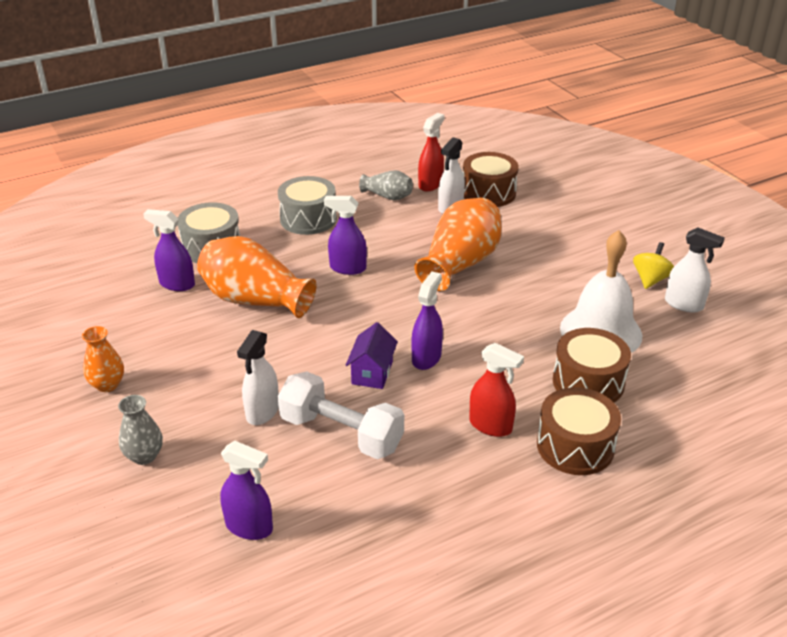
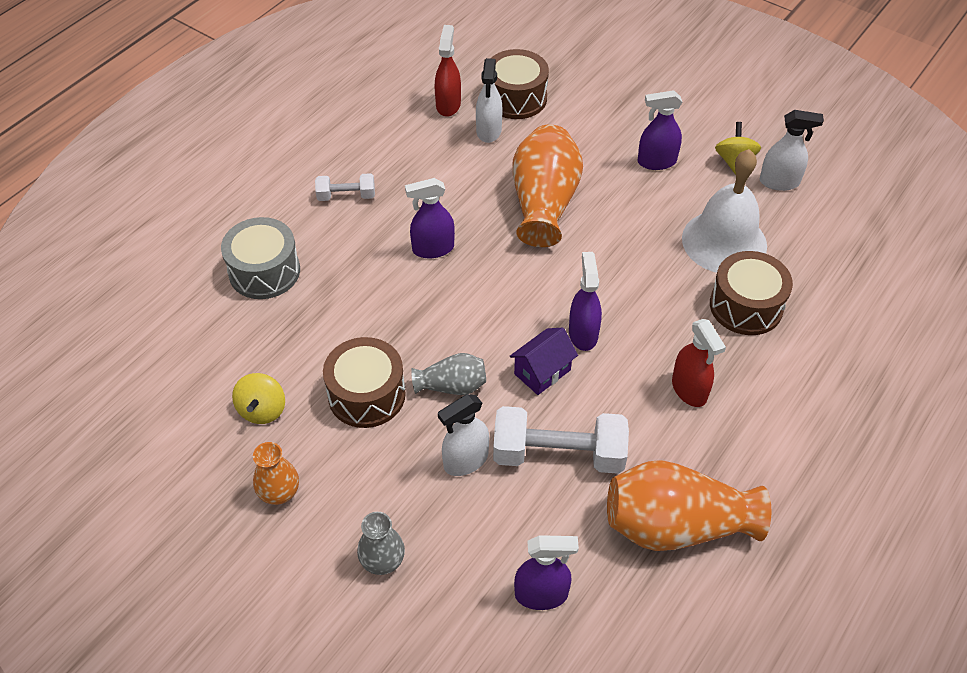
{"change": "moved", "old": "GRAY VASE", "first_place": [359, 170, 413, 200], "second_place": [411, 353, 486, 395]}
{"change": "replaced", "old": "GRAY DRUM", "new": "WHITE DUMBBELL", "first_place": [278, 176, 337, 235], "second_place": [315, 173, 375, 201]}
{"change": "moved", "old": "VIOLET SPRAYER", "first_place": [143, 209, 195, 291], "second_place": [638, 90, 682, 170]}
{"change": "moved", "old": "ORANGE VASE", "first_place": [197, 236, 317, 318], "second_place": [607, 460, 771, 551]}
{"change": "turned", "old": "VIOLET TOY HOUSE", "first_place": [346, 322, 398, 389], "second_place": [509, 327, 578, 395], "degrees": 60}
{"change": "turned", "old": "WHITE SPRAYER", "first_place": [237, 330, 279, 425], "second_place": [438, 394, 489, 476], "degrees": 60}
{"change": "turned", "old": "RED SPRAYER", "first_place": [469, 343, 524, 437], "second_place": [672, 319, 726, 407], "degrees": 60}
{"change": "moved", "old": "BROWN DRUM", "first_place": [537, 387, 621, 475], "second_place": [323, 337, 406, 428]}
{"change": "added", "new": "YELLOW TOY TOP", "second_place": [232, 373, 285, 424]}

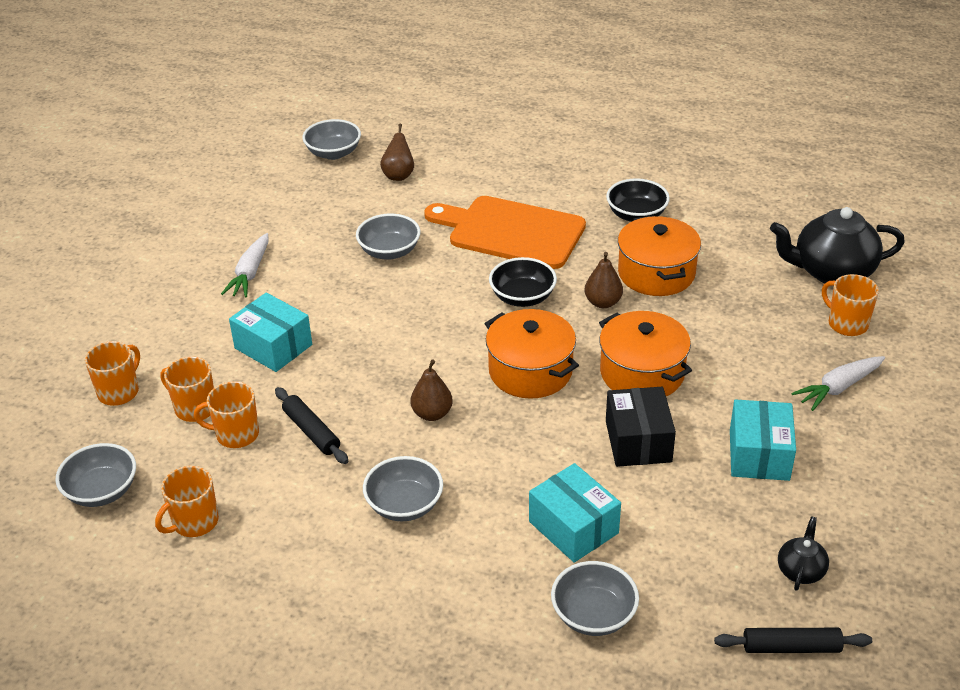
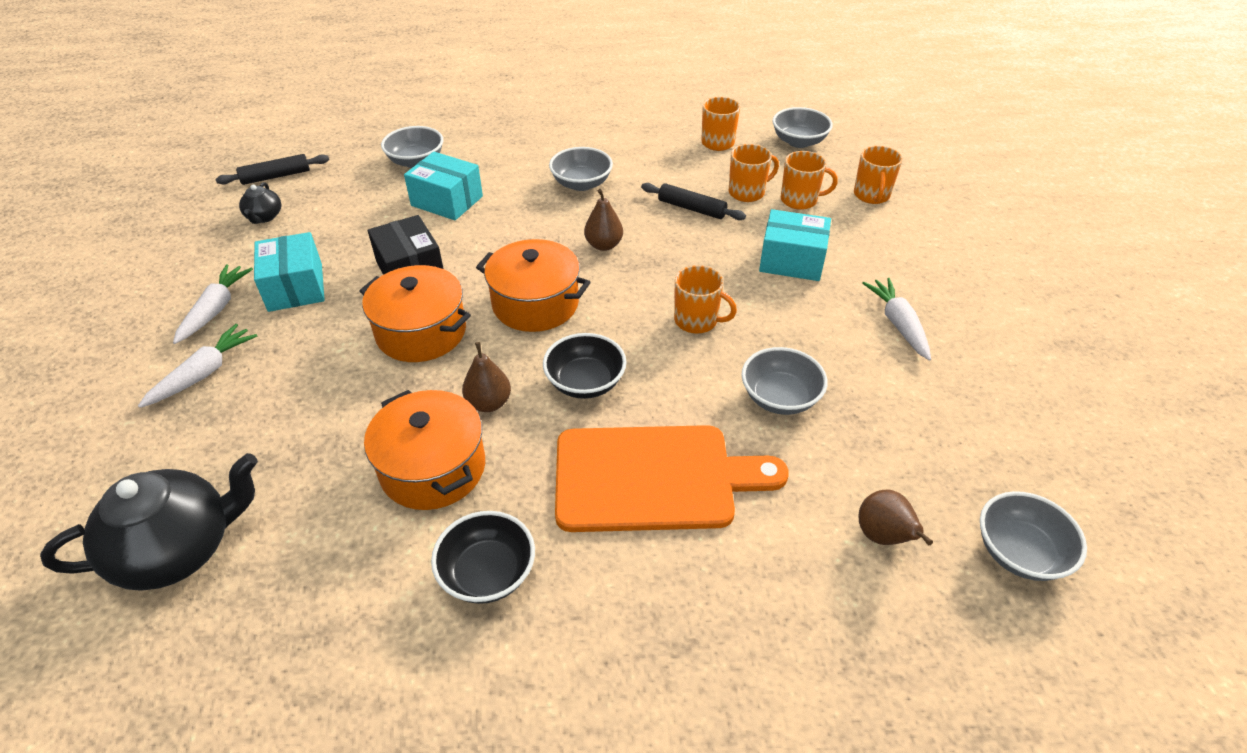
{"change": "moved", "old": "ORANGE MUG", "first_place": [822, 274, 879, 336], "second_place": [674, 265, 737, 334]}
{"change": "added", "new": "WHITE TOY CARROT", "second_place": [173, 264, 253, 344]}

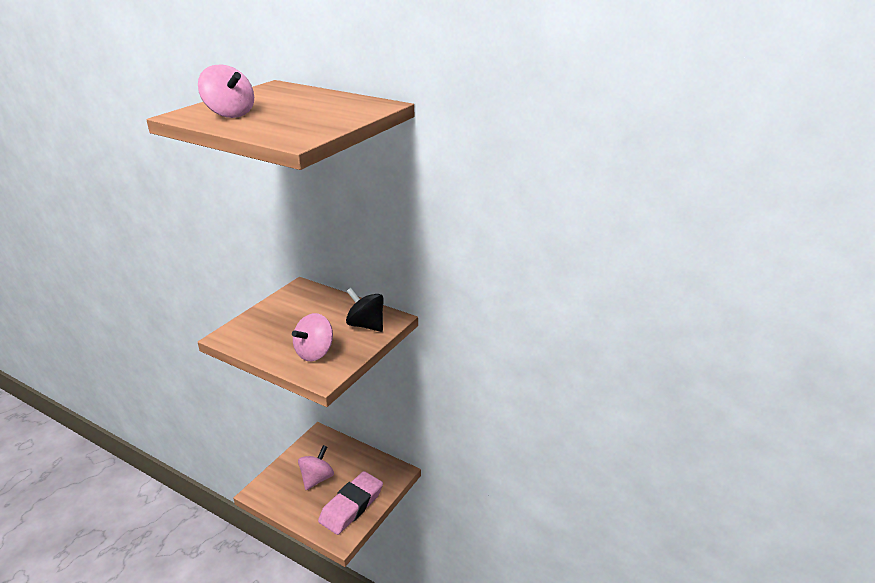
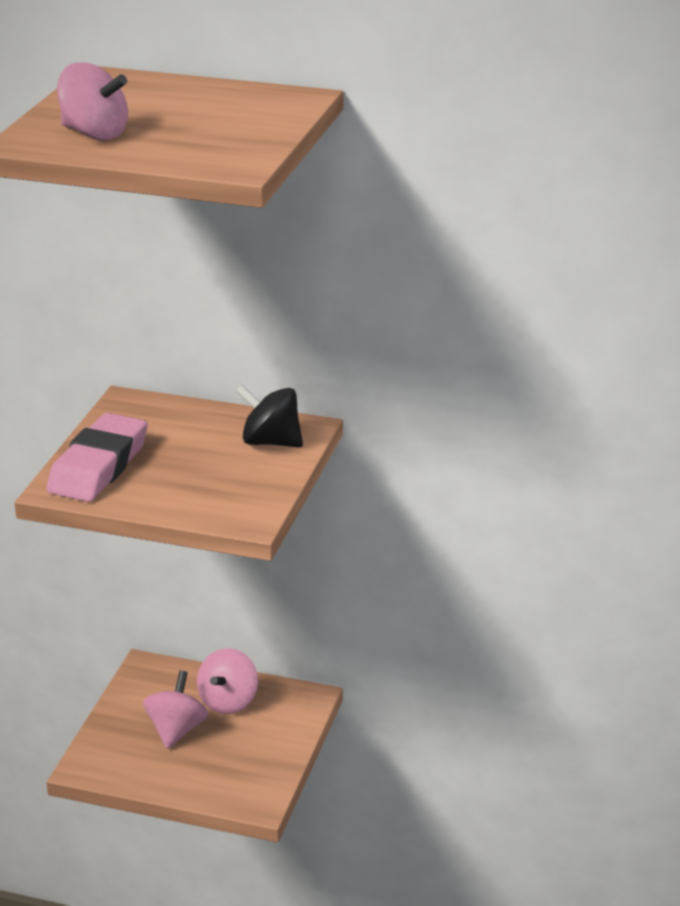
{"change": "moved", "old": "PINK TOY TOP", "first_place": [292, 313, 333, 361], "second_place": [197, 648, 258, 714]}
{"change": "moved", "old": "PINK PENCIL ERASER", "first_place": [318, 471, 383, 535], "second_place": [46, 413, 148, 502]}

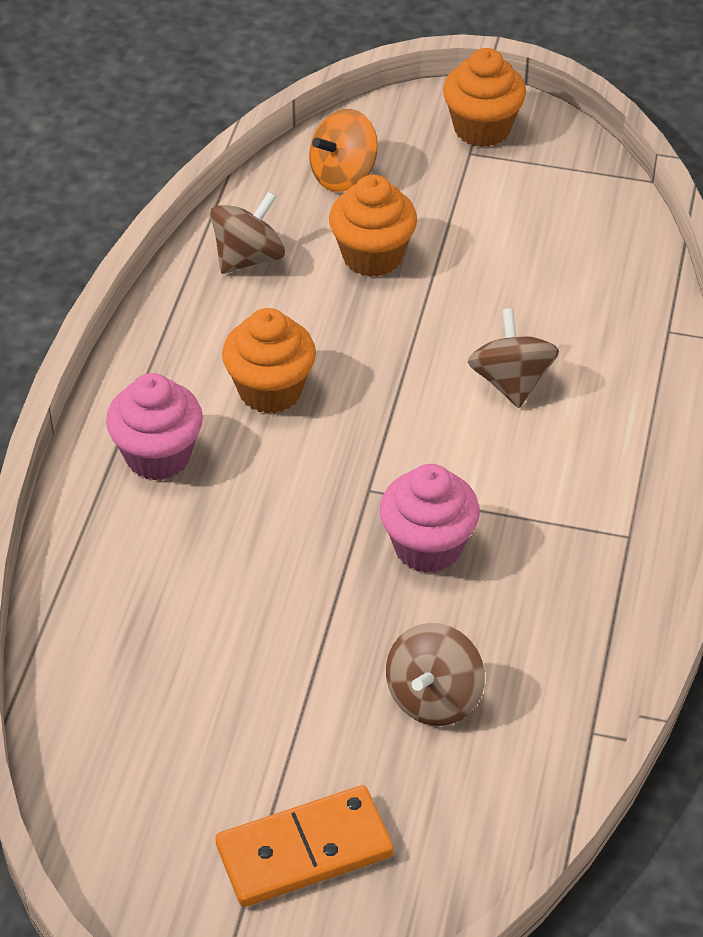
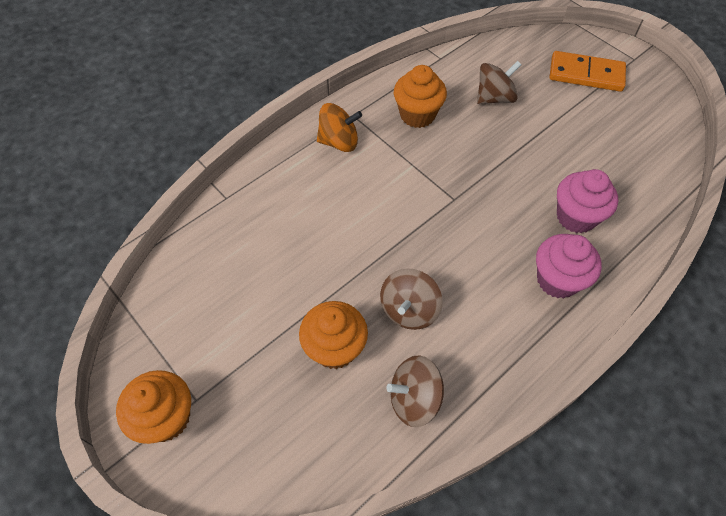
{"change": "moved", "old": "ORANGE TOY TOP", "first_place": [309, 109, 378, 192], "second_place": [317, 103, 362, 152]}
{"change": "moved", "old": "ORANGE CUPCAKE", "first_place": [222, 308, 316, 414], "second_place": [394, 65, 447, 128]}
{"change": "moved", "old": "BROWN TOY TOP", "first_place": [468, 308, 559, 408], "second_place": [380, 268, 443, 330]}
{"change": "moved", "old": "PINK CUPCAKE", "first_place": [380, 464, 480, 573], "second_place": [557, 169, 618, 233]}

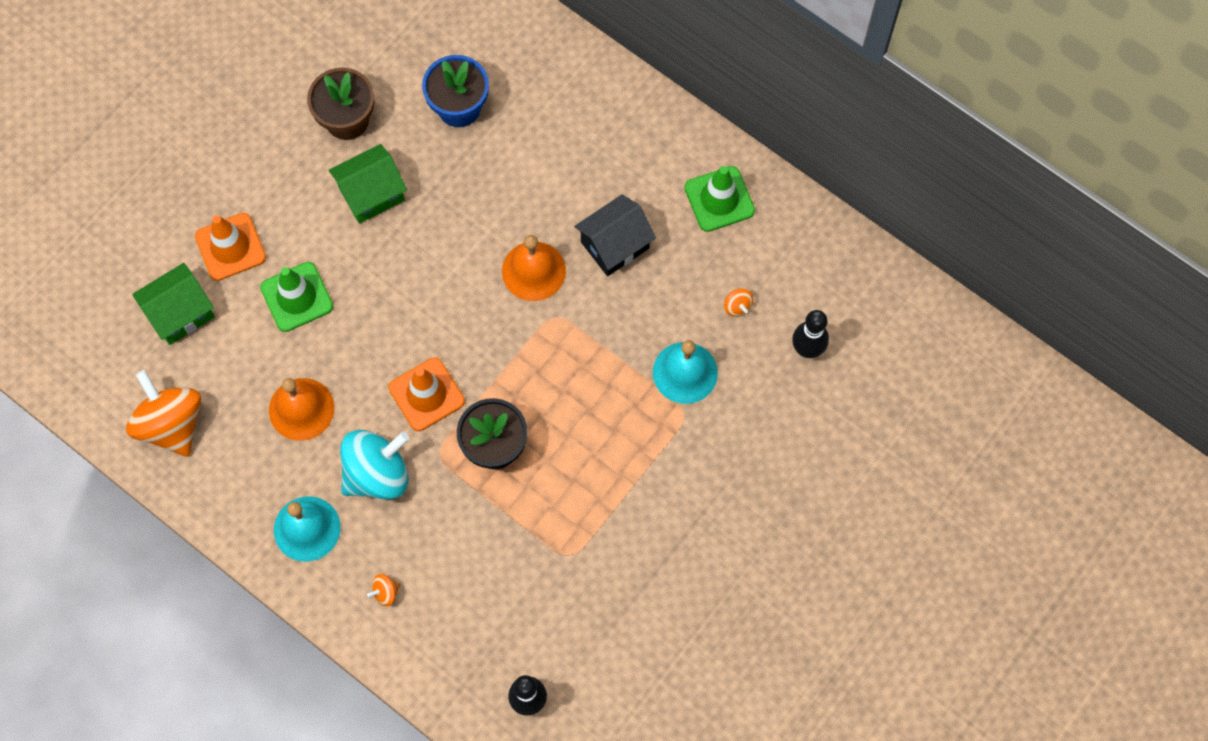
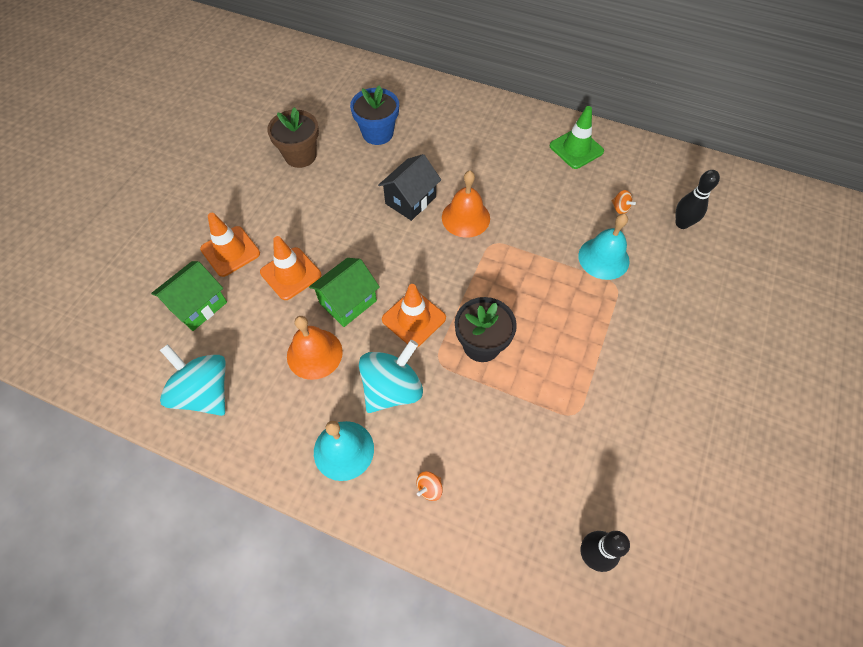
{"change": "moved", "old": "EMERALD TOY HOUSE", "first_place": [329, 144, 407, 223], "second_place": [309, 258, 380, 327]}
{"change": "moved", "old": "EBONY TOY HOUSE", "first_place": [574, 194, 656, 276], "second_place": [378, 154, 441, 221]}
{"change": "recoloured", "old": "EMERALD SAFETY CONE", "new": "ORANGE SAFETY CONE", "first_place": [260, 262, 333, 332], "second_place": [260, 236, 321, 300]}
{"change": "recoloured", "old": "ORANGE TOY TOP", "new": "TURQUOISE TOY TOP", "first_place": [126, 370, 201, 457], "second_place": [160, 344, 226, 416]}

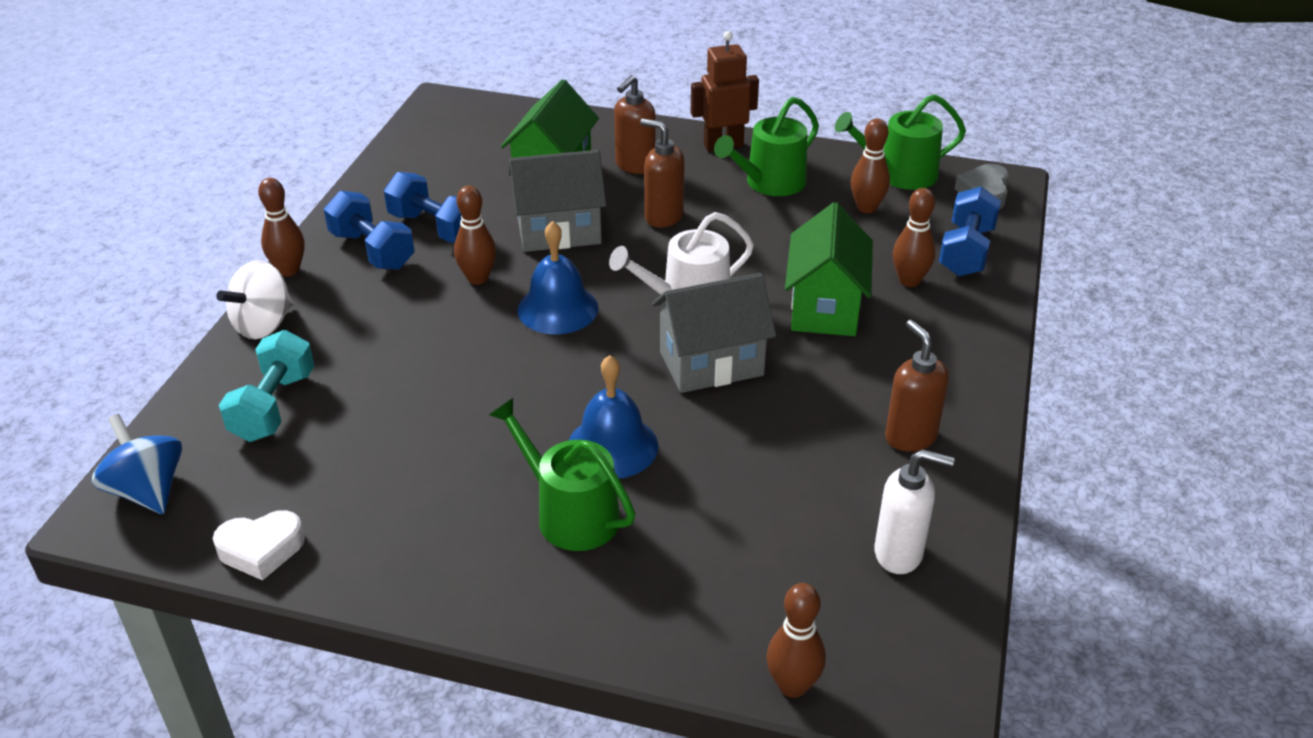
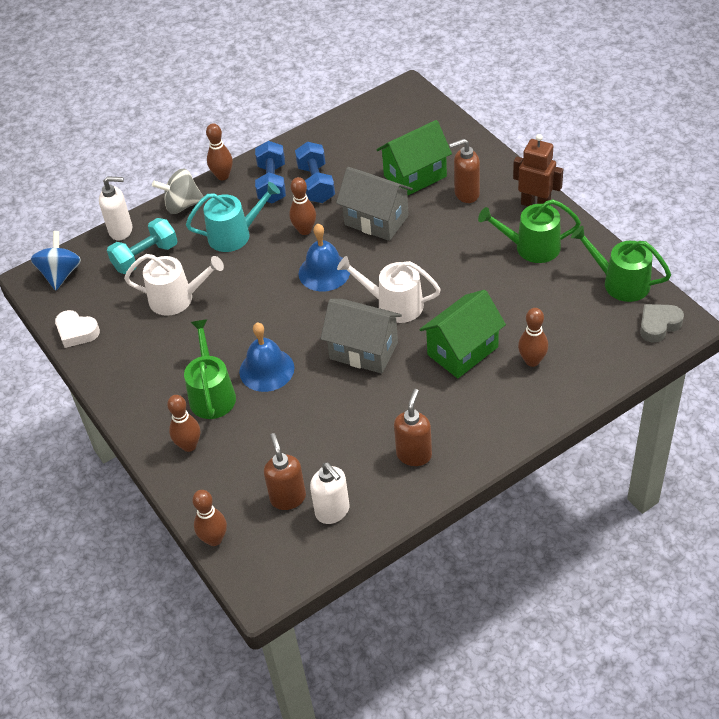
{"change": "moved", "old": "BROWN SOAP DISPENSER", "first_place": [640, 118, 685, 228], "second_place": [264, 433, 306, 510]}
{"change": "moved", "old": "BROWN BOWLING PIN", "first_place": [851, 118, 890, 214], "second_place": [167, 395, 200, 452]}
{"change": "removed", "old": "COBALT DUMBBELL", "first_place": [939, 186, 1001, 277]}
{"change": "recoloured", "old": "WHITE TOY TOP", "new": "GRAY TOY TOP", "first_place": [216, 260, 294, 339], "second_place": [152, 168, 204, 214]}
{"change": "added", "new": "WHITE SOAP DISPENSER", "second_place": [99, 176, 132, 240]}
{"change": "added", "new": "TURQUOISE SPRINKLING CAN", "second_place": [186, 182, 280, 252]}
{"change": "added", "new": "WHITE SPRINKLING CAN", "second_place": [124, 254, 224, 316]}

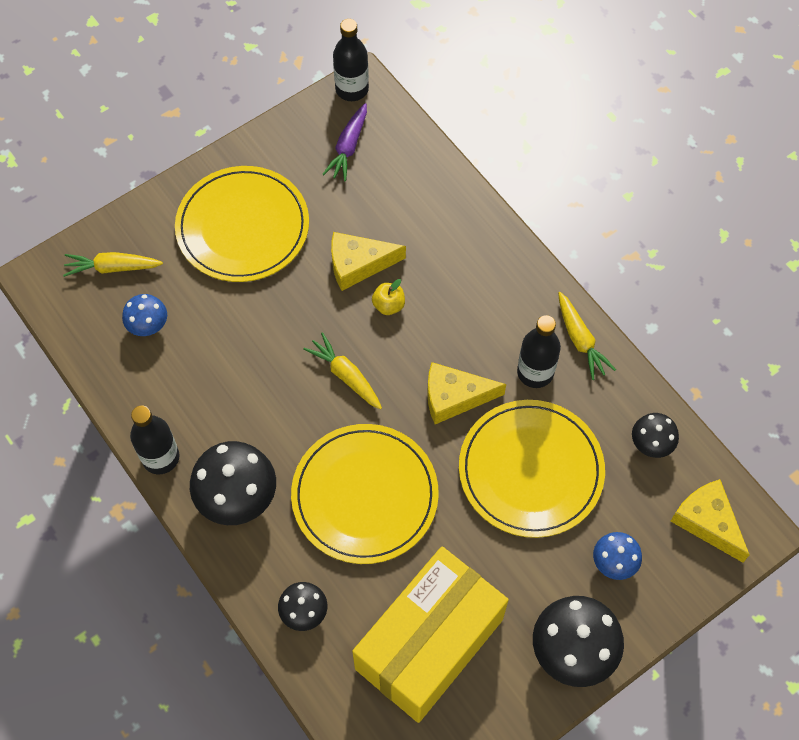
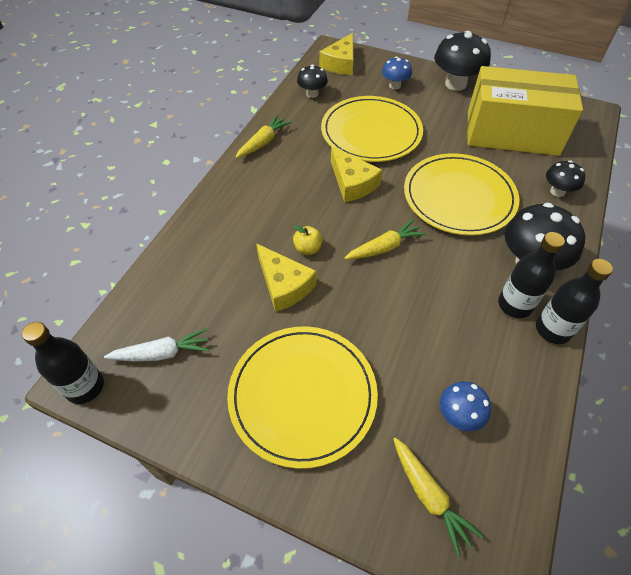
{"change": "recoloured", "old": "VIOLET TOY CARROT", "new": "WHITE TOY CARROT", "first_place": [322, 103, 367, 181], "second_place": [104, 328, 210, 362]}
{"change": "moved", "old": "EBONY FLASK", "first_place": [517, 315, 561, 388], "second_place": [498, 232, 565, 318]}
{"change": "turned", "old": "YELLOW TOY CARROT", "first_place": [303, 332, 382, 410], "second_place": [345, 219, 427, 259], "degrees": -135}

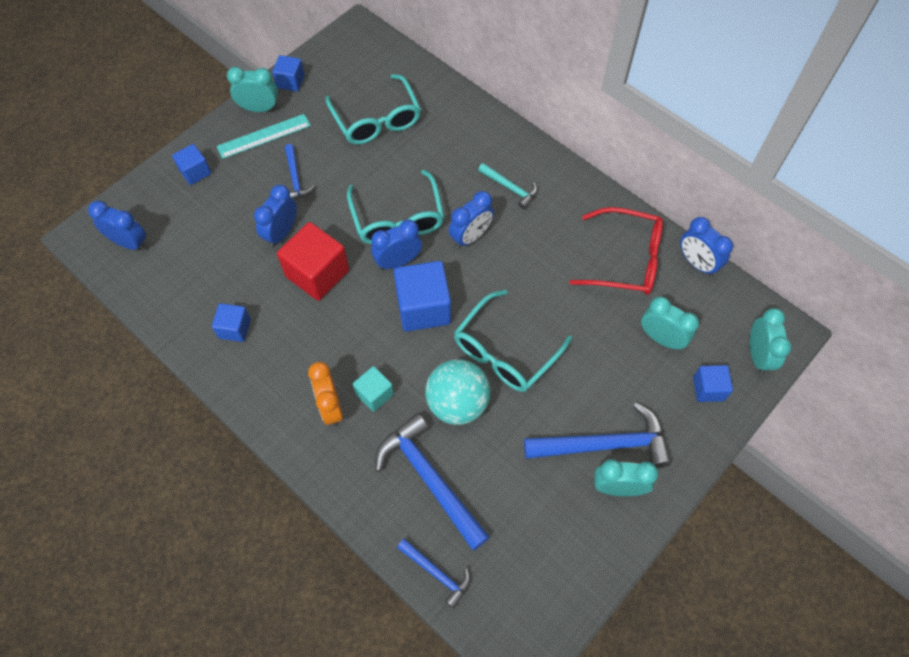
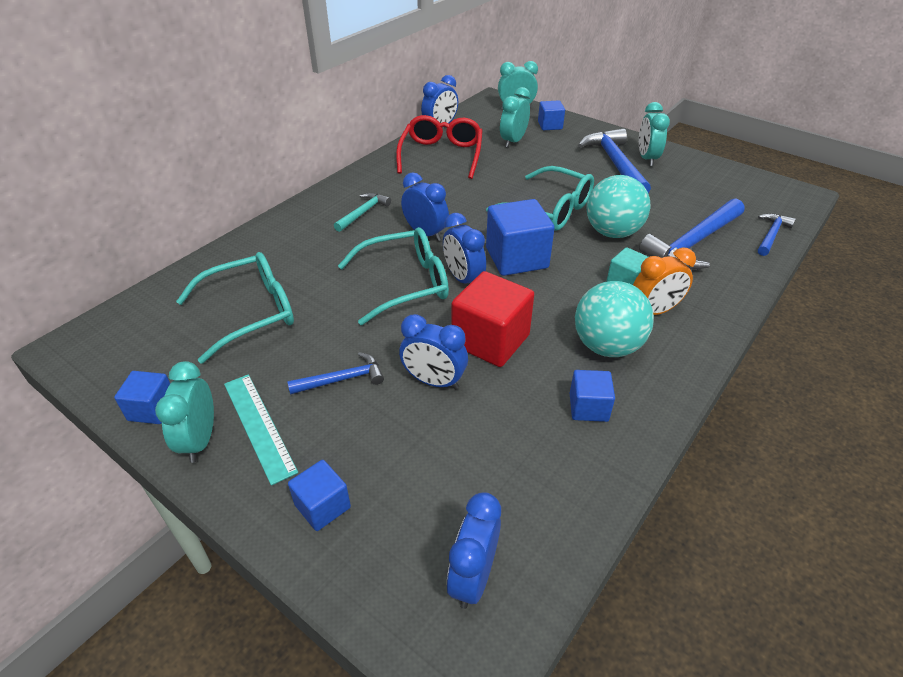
{"change": "added", "new": "TURQUOISE BALL", "second_place": [575, 281, 654, 357]}

